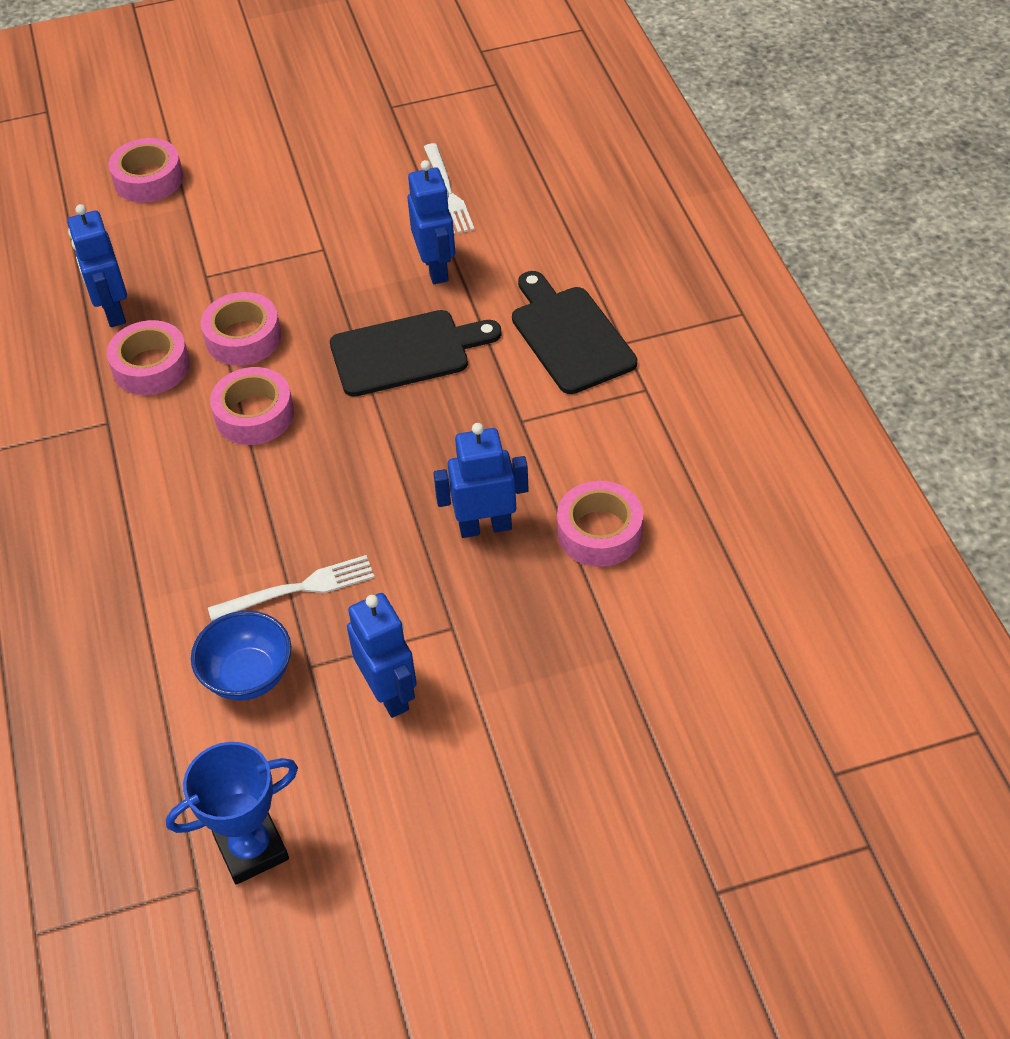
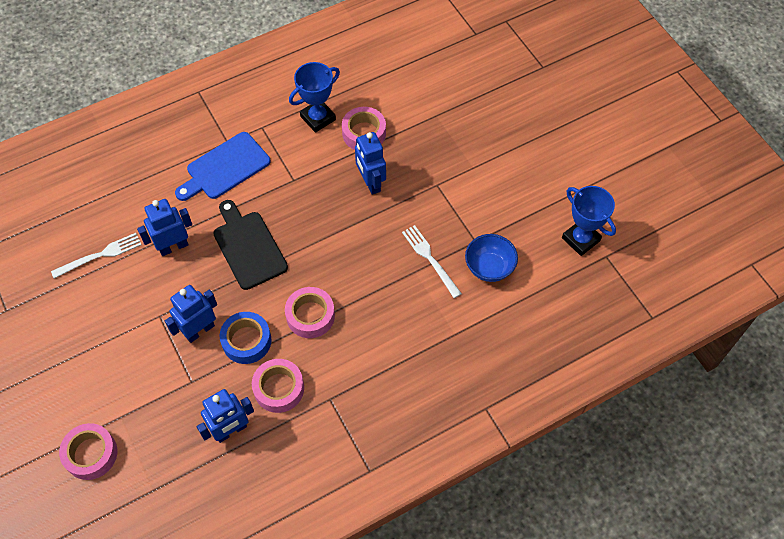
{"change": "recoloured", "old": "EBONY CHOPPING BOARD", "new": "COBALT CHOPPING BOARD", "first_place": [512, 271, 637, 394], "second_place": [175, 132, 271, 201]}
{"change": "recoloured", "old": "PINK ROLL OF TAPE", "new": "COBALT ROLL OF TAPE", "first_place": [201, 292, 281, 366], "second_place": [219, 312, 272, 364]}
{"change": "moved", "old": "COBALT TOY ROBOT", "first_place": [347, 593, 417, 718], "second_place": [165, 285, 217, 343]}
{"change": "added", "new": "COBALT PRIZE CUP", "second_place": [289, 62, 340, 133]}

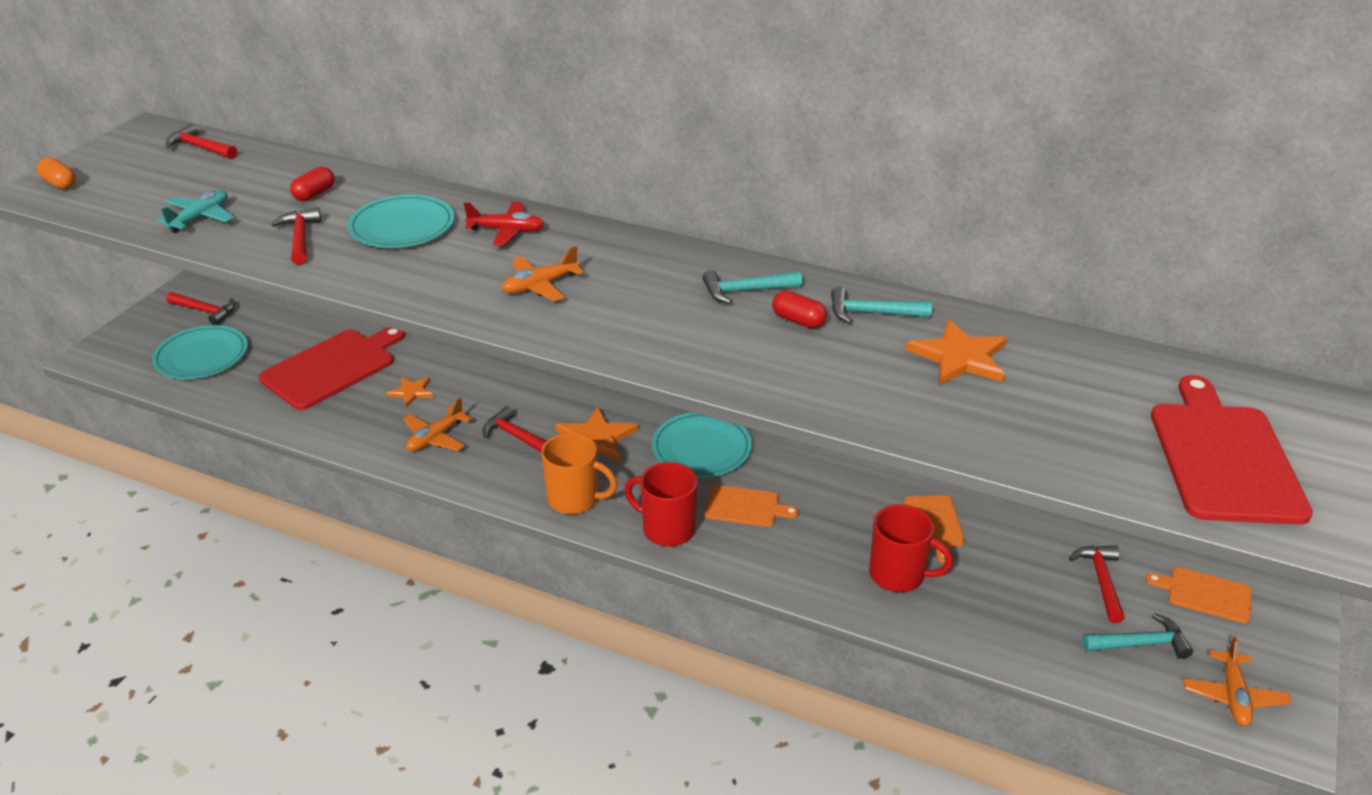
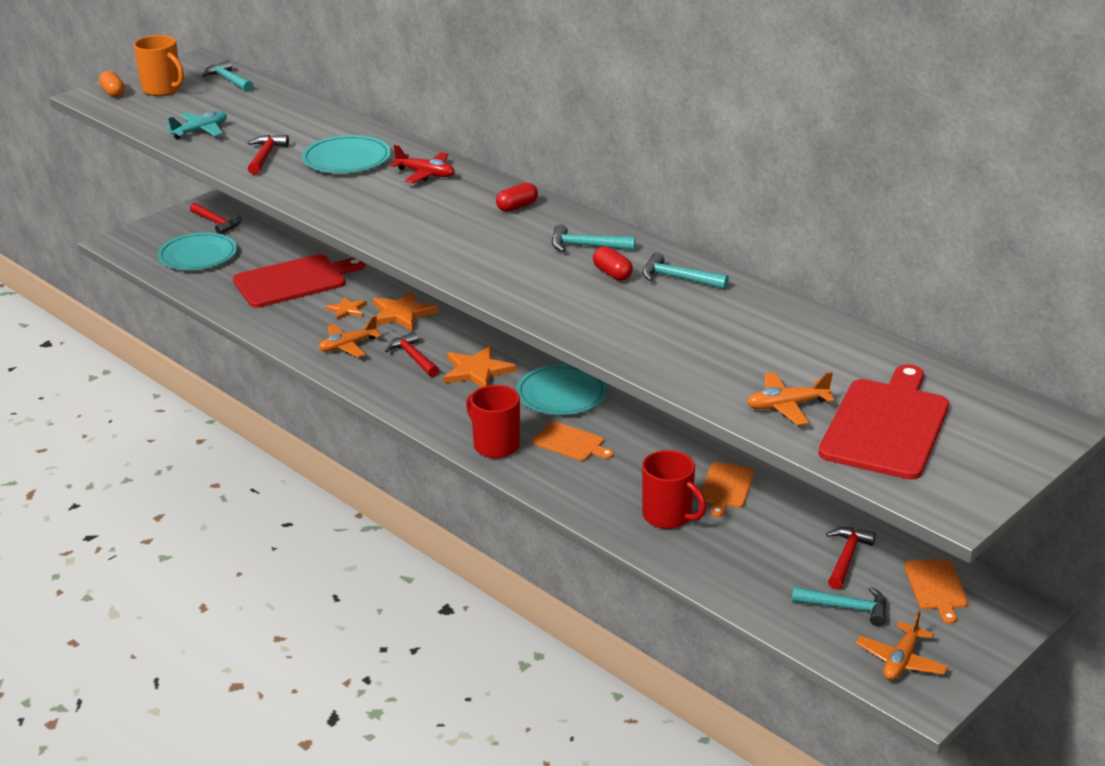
{"change": "recoloured", "old": "RED CARPENTER'S HAMMER", "new": "TURQUOISE CARPENTER'S HAMMER", "first_place": [166, 124, 237, 159], "second_place": [202, 60, 253, 92]}
{"change": "moved", "old": "RED PILL SHAPE", "first_place": [290, 166, 334, 201], "second_place": [496, 183, 538, 212]}
{"change": "moved", "old": "ORANGE TOY PLANE", "first_place": [502, 246, 584, 302], "second_place": [747, 372, 834, 425]}
{"change": "moved", "old": "ORANGE FIVE-POINTED STAR", "first_place": [906, 319, 1007, 385], "second_place": [373, 291, 439, 331]}
{"change": "moved", "old": "ORANGE MUG", "first_place": [541, 433, 618, 514], "second_place": [134, 35, 184, 96]}
{"change": "turned", "old": "ORANGE CHOPPING BOARD", "first_place": [1145, 567, 1252, 623], "second_place": [904, 559, 968, 624], "degrees": -135}

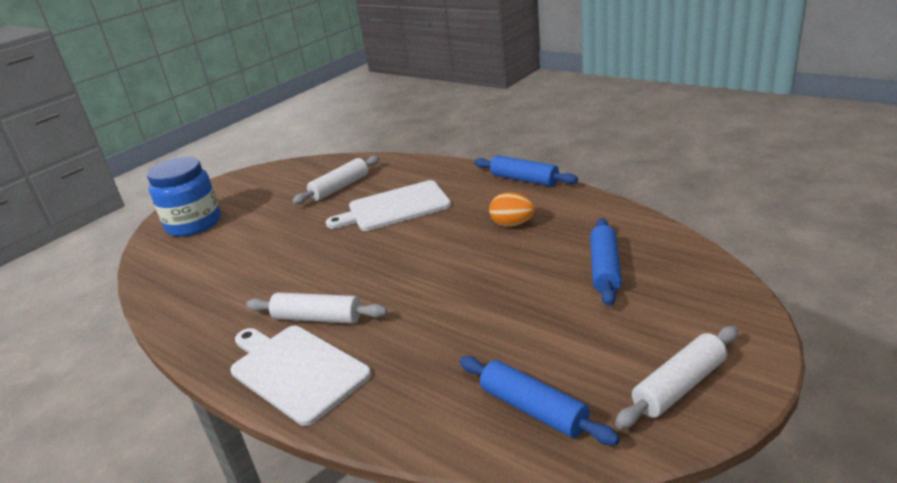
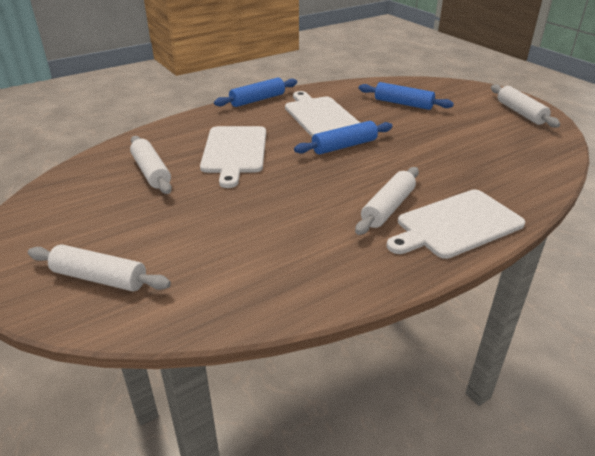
{"change": "replaced", "old": "COBALT PRESERVE JAR", "new": "WHITE DOUGH ROLLER", "first_place": [147, 157, 221, 237], "second_place": [28, 244, 171, 291]}
{"change": "replaced", "old": "ORANGE EGG", "new": "WHITE CHOPPING BOARD", "first_place": [489, 192, 535, 227], "second_place": [285, 91, 360, 137]}
{"change": "moved", "old": "COBALT DOUGH ROLLER", "first_place": [459, 356, 620, 445], "second_place": [294, 121, 393, 154]}

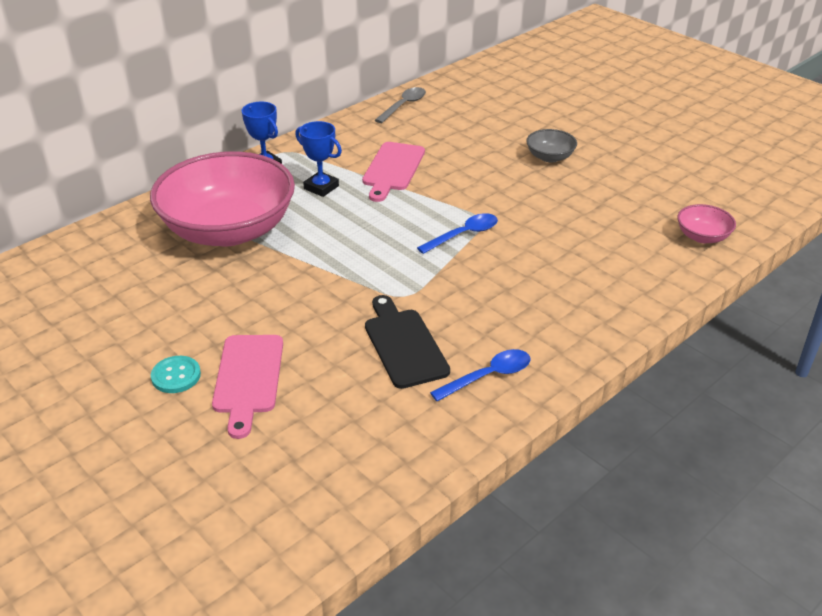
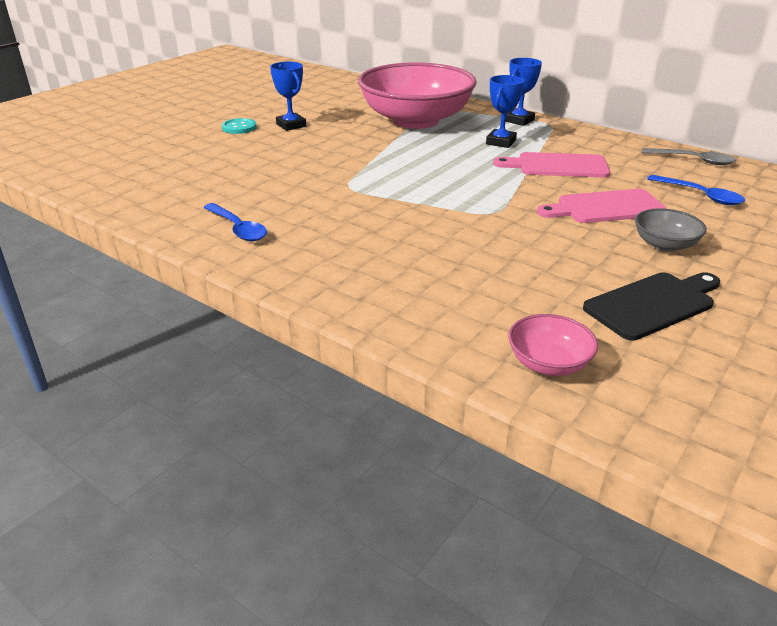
{"change": "moved", "old": "COBALT SPOON", "first_place": [417, 213, 498, 254], "second_place": [647, 175, 745, 205]}
{"change": "moved", "old": "EBONY CHOPPING BOARD", "first_place": [365, 295, 450, 389], "second_place": [583, 272, 720, 341]}
{"change": "moved", "old": "PINK CHOPPING BOARD", "first_place": [212, 335, 283, 439], "second_place": [537, 189, 667, 223]}
{"change": "added", "new": "COBALT PRIZE CUP", "second_place": [270, 62, 306, 131]}

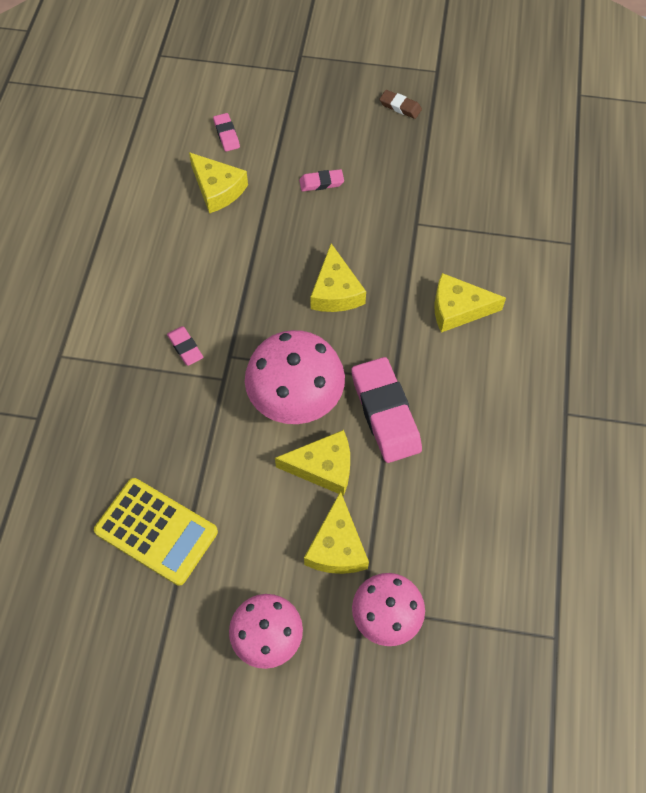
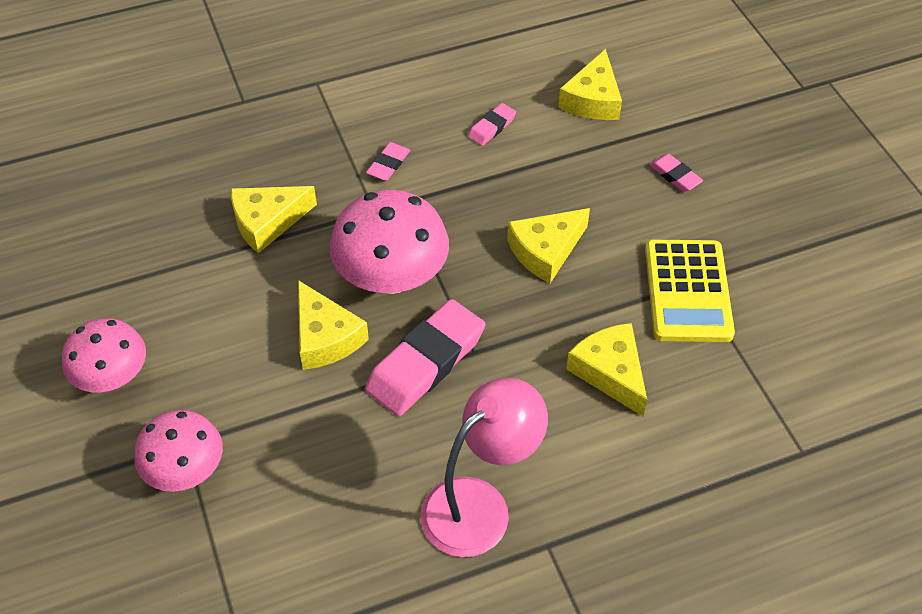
{"change": "removed", "old": "BROWN PENCIL ERASER", "first_place": [379, 90, 422, 119]}
{"change": "moved", "old": "PINK PENCIL ERASER", "first_place": [213, 113, 240, 152], "second_place": [468, 103, 516, 146]}
{"change": "moved", "old": "YELLOW ADDING MACHINE", "first_place": [94, 478, 218, 586], "second_place": [645, 240, 735, 342]}
{"change": "moved", "old": "YELLOW CHEESE", "first_place": [304, 491, 369, 574], "second_place": [231, 186, 317, 253]}
{"change": "added", "new": "PINK READING LAMP", "second_place": [421, 378, 548, 557]}

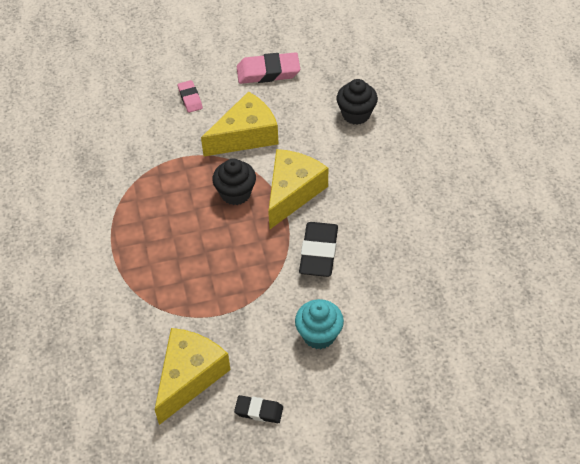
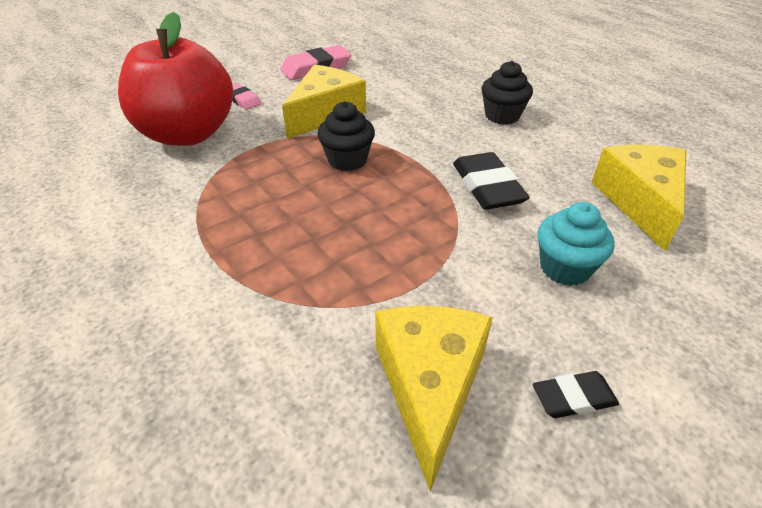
{"change": "moved", "old": "EBONY CUPCAKE", "first_place": [337, 79, 378, 125], "second_place": [482, 61, 533, 125]}
{"change": "moved", "old": "YELLOW CHEESE", "first_place": [268, 149, 328, 229], "second_place": [591, 144, 687, 251]}
{"change": "added", "new": "RED APPLE FRUIT", "second_place": [118, 12, 233, 146]}

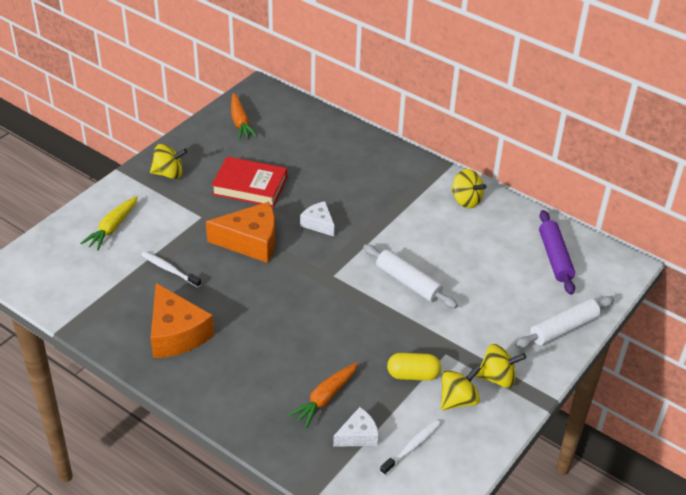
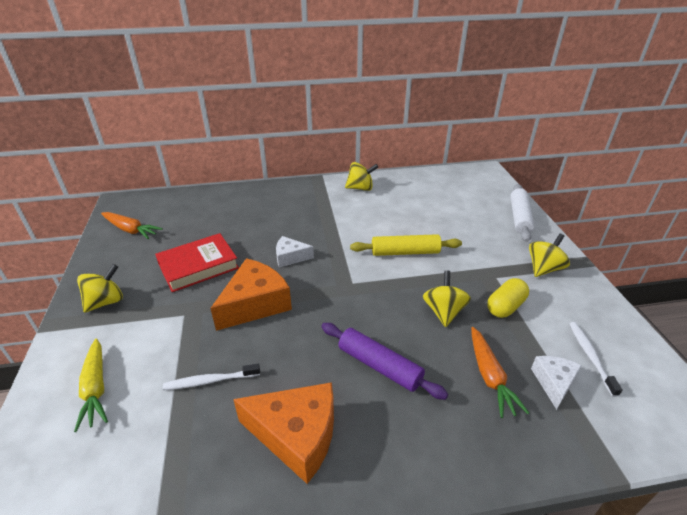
{"change": "moved", "old": "VIOLET DOUGH ROLLER", "first_place": [539, 210, 575, 295], "second_place": [321, 323, 448, 400]}
{"change": "recoloured", "old": "WHITE DOUGH ROLLER", "new": "YELLOW DOUGH ROLLER", "first_place": [363, 244, 458, 308], "second_place": [350, 234, 462, 256]}
{"change": "moved", "old": "YELLOW TOY TOP", "first_place": [441, 365, 481, 410], "second_place": [423, 271, 471, 327]}

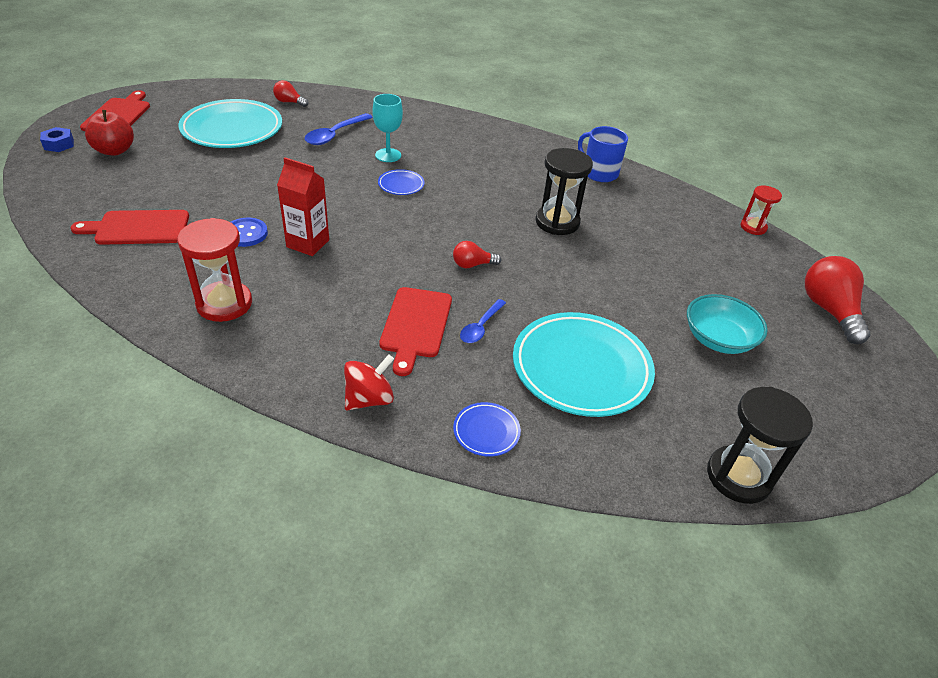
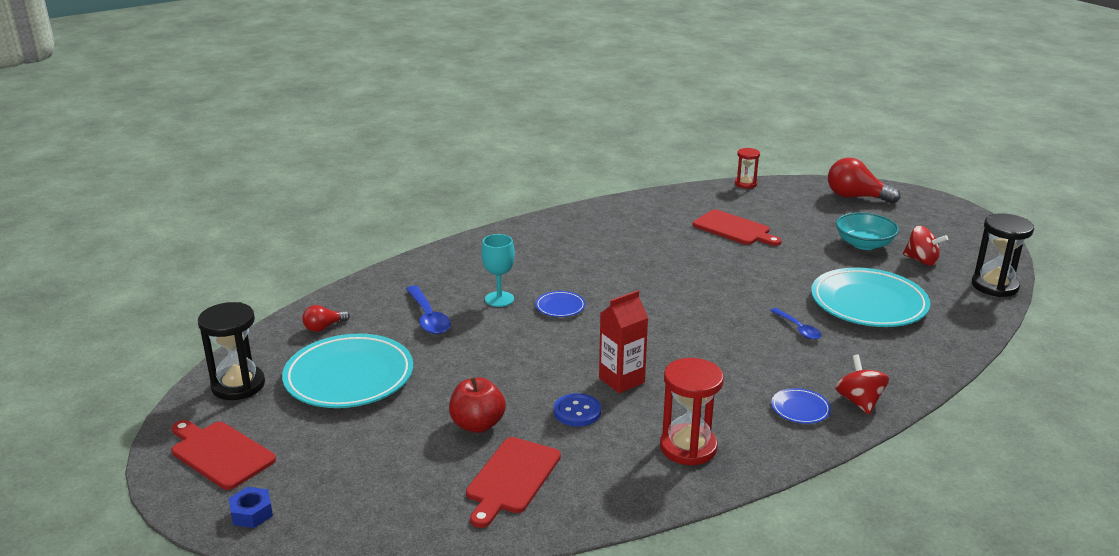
{"change": "moved", "old": "RED APPLE FRUIT", "first_place": [85, 110, 134, 156], "second_place": [449, 377, 506, 433]}
{"change": "removed", "old": "COBALT MUG", "first_place": [578, 126, 628, 182]}
{"change": "moved", "old": "EBONY HOURGLASS", "first_place": [535, 148, 593, 235], "second_place": [198, 302, 265, 400]}
{"change": "removed", "old": "RED BULB", "first_place": [453, 241, 501, 268]}
{"change": "moved", "old": "RED CHOPPING BOARD", "first_place": [379, 287, 452, 376], "second_place": [693, 209, 782, 246]}
{"change": "moved", "old": "COBALT FLAT DISH", "first_place": [453, 402, 521, 457], "second_place": [771, 388, 831, 424]}
{"change": "added", "new": "RED TOY TOP", "second_place": [903, 226, 948, 266]}

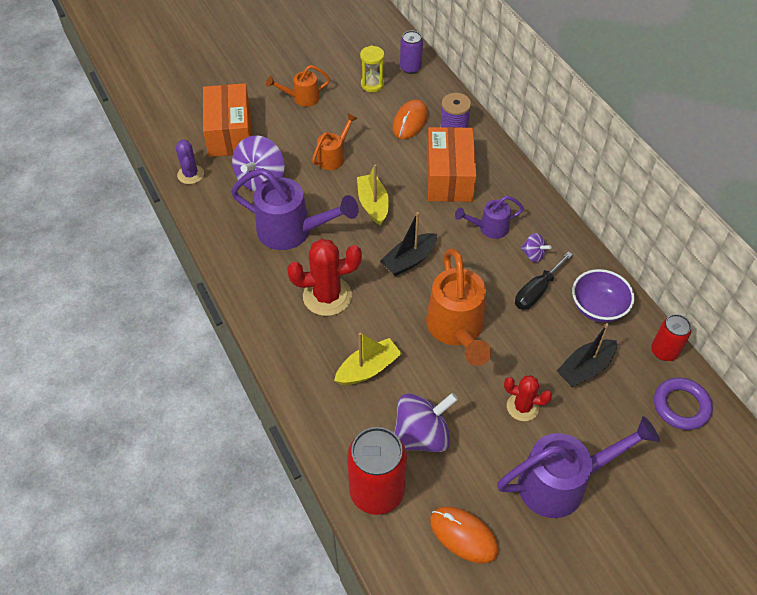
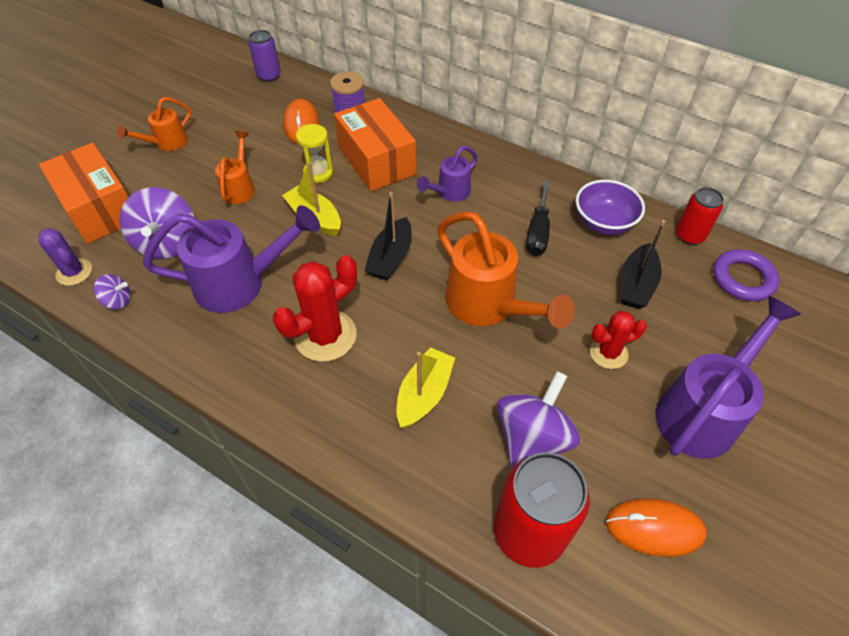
{"change": "moved", "old": "YELLOW HOURGLASS", "first_place": [360, 46, 384, 92], "second_place": [296, 124, 333, 183]}
{"change": "moved", "old": "VIOLET TOY TOP", "first_place": [520, 233, 551, 262], "second_place": [94, 274, 131, 309]}

